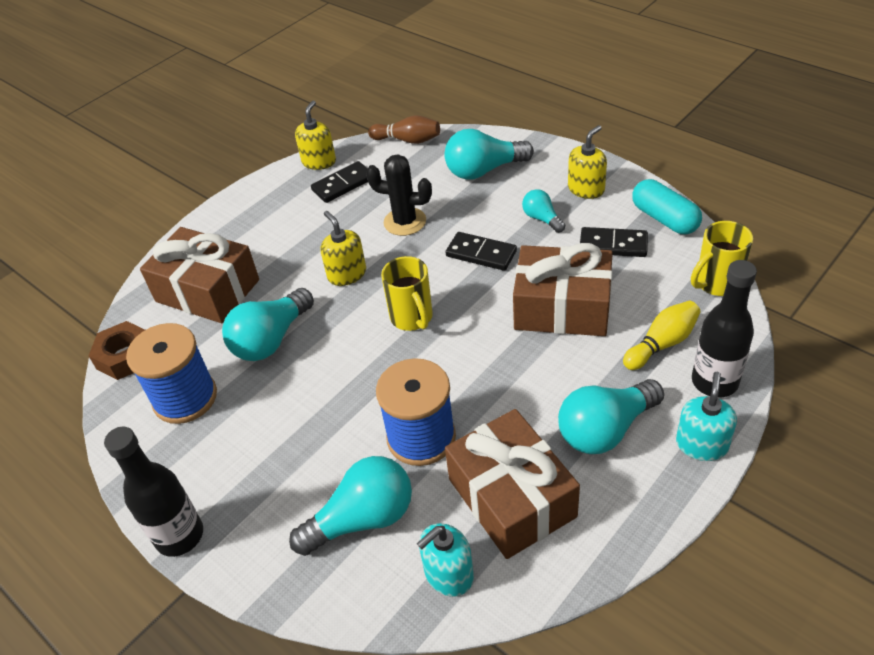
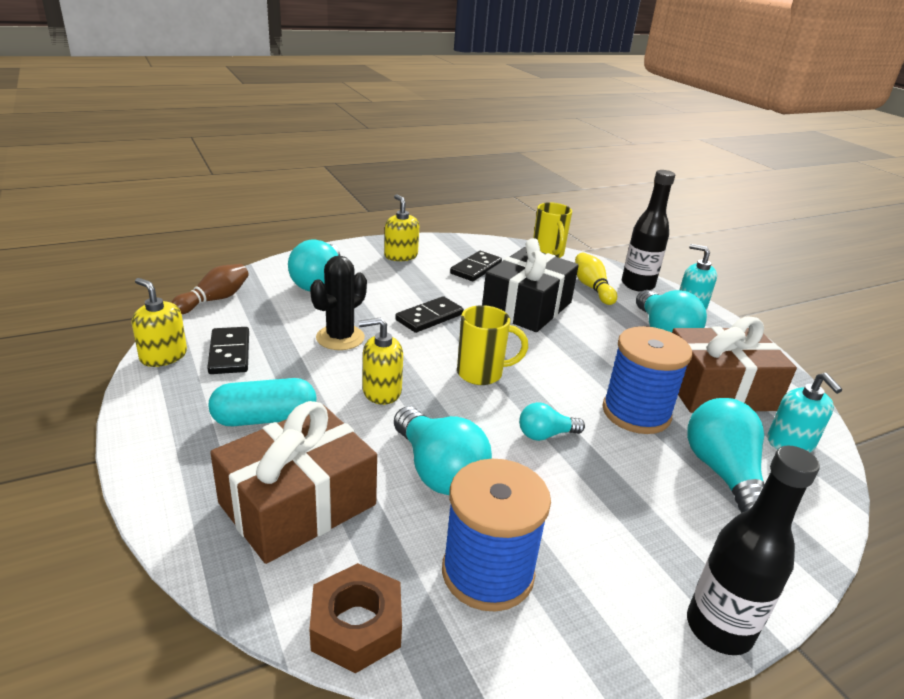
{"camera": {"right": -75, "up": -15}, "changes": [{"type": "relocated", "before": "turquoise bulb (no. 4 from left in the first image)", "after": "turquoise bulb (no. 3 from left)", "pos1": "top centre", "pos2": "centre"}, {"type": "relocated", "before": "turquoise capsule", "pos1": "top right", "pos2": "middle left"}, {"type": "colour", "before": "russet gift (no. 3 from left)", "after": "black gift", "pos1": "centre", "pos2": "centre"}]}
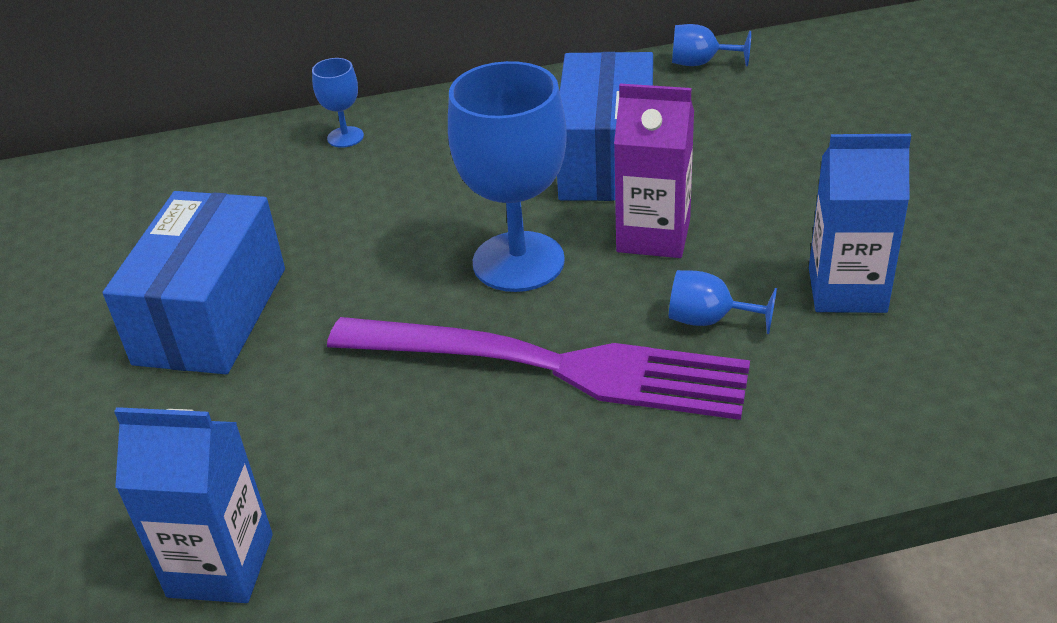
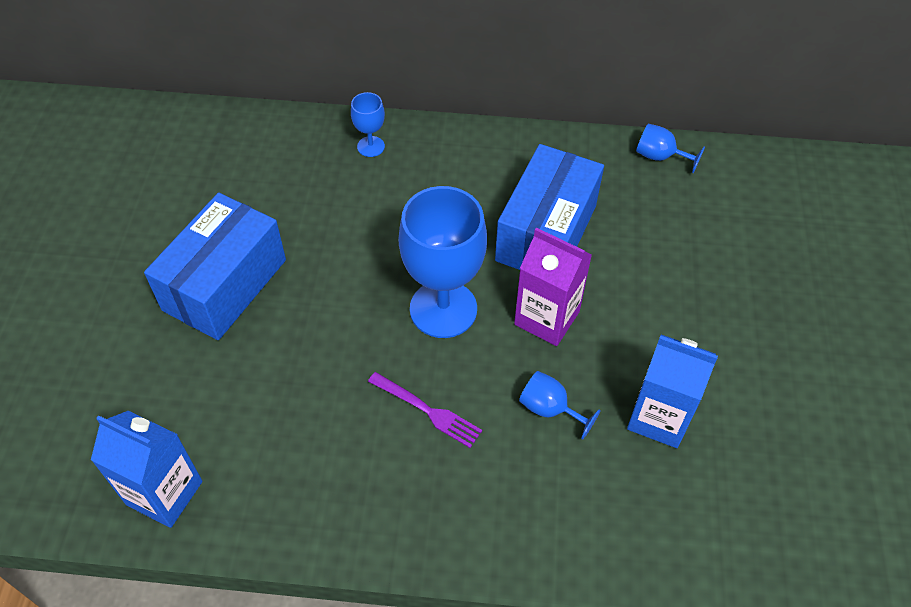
{"camera": {"right": 15, "up": 15}, "changes": [{"type": "size", "before": "violet fork", "pos1": "centre", "pos2": "bottom centre", "scale": 0.42}]}
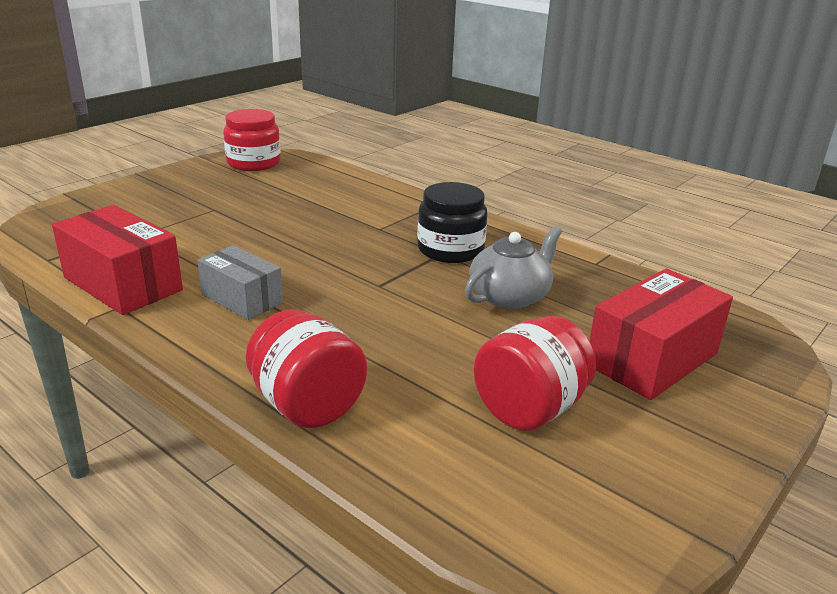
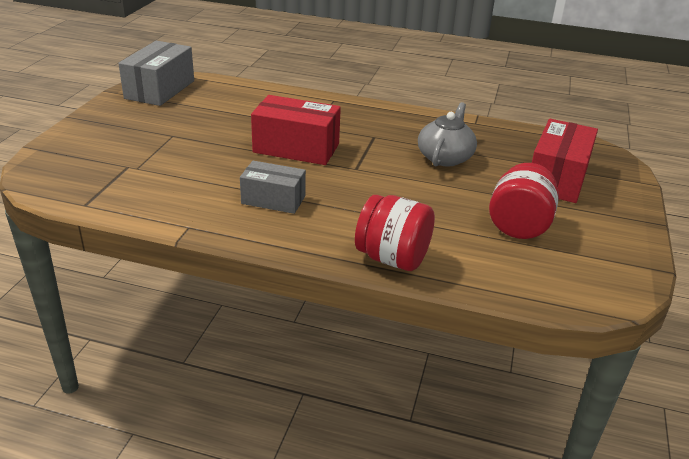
{"camera": {"right": -25, "up": 5}, "changes": [{"type": "missing", "before": "black preserve jar", "pos1": "centre"}, {"type": "relocated", "before": "red box (no. 1 from left)", "pos1": "middle left", "pos2": "top centre"}, {"type": "exchanged", "before": "red preserve jar (no. 1 from left)", "after": "ash-grey box (no. 1 from left)", "pos1": "top left", "pos2": "top left"}]}
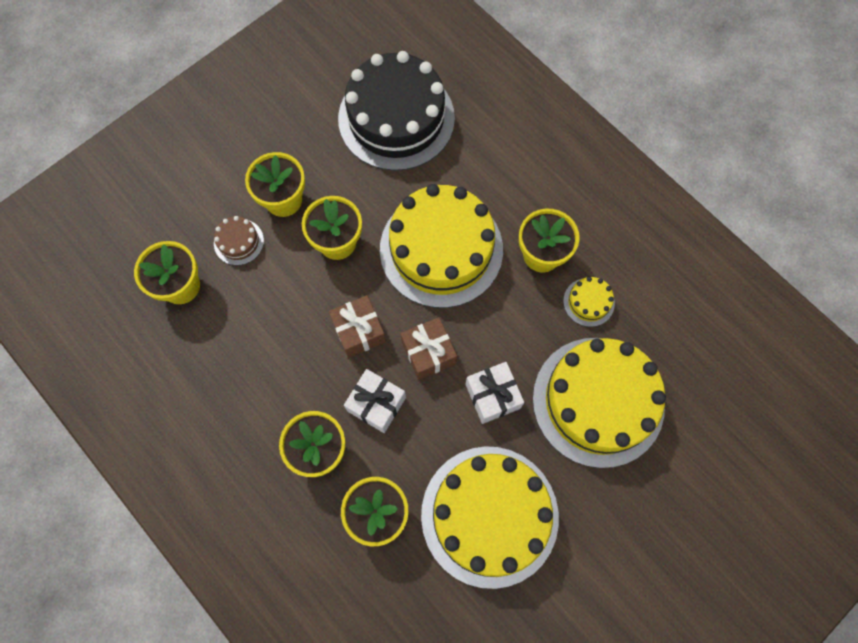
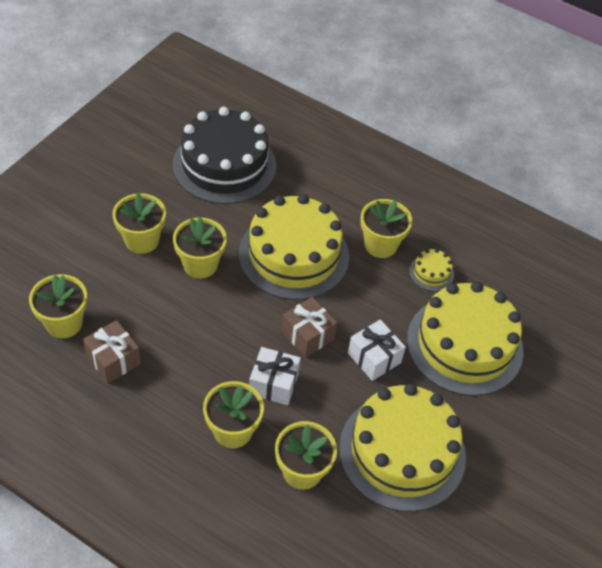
{"camera": {"right": -20, "up": -20}, "changes": [{"type": "missing", "before": "russet gateau", "pos1": "middle left"}, {"type": "relocated", "before": "russet gift (no. 1 from left)", "pos1": "centre", "pos2": "middle left"}]}
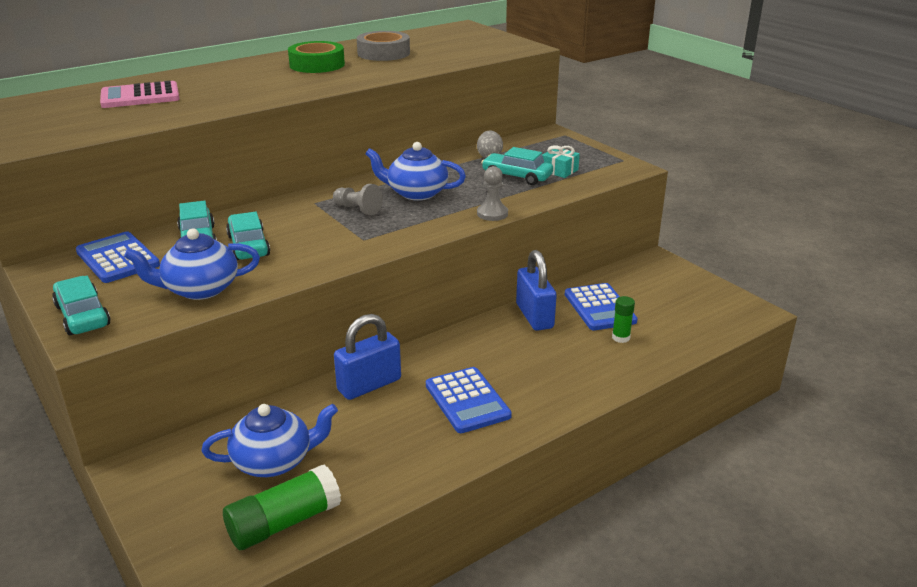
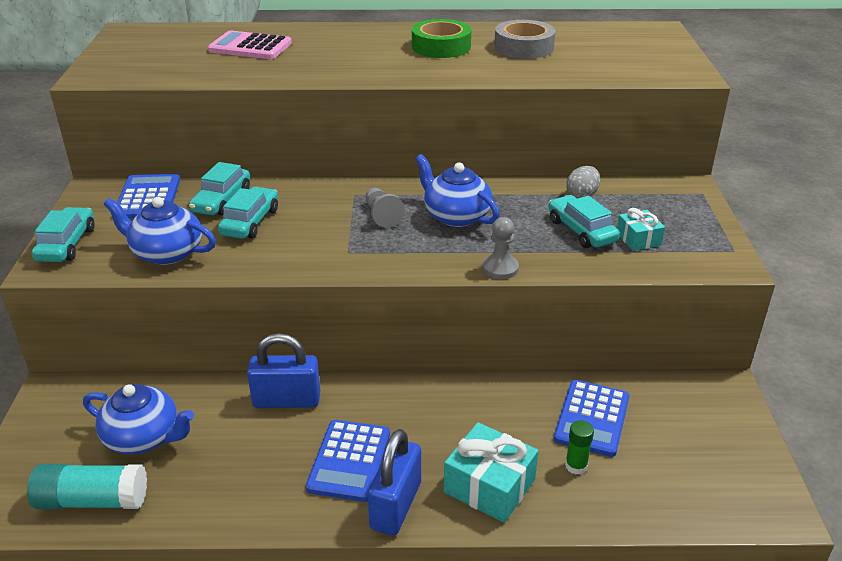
{"camera": {"right": 35, "up": 5}, "changes": [{"type": "appeared", "after": "turquoise gift (no. 1 from left)", "pos2": "bottom centre"}, {"type": "relocated", "before": "blue padlock (no. 2 from left)", "pos1": "centre", "pos2": "bottom centre"}, {"type": "colour", "before": "leaf-green glue (no. 1 from left)", "after": "turquoise glue", "pos1": "bottom left", "pos2": "bottom left"}]}
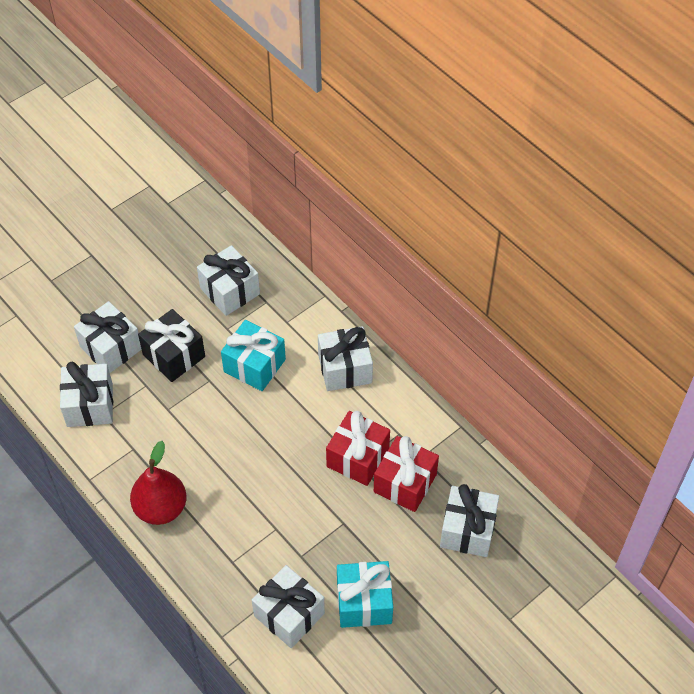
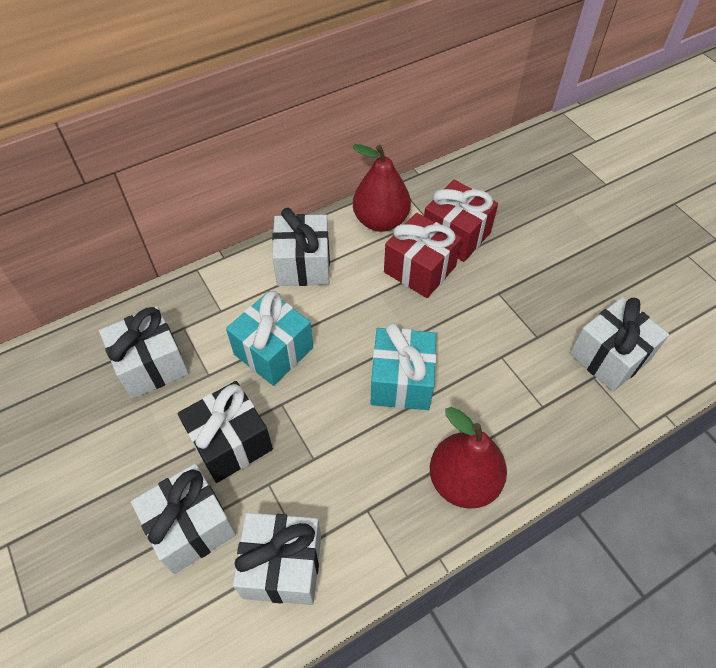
{"camera": {"right": -80, "up": 0}, "changes": [{"type": "missing", "before": "pure white gift (no. 6 from left)", "pos1": "bottom right"}, {"type": "appeared", "after": "red pear (no. 1 from left)", "pos2": "top centre"}, {"type": "relocated", "before": "turquoise gift (no. 2 from left)", "pos1": "bottom centre", "pos2": "centre"}]}
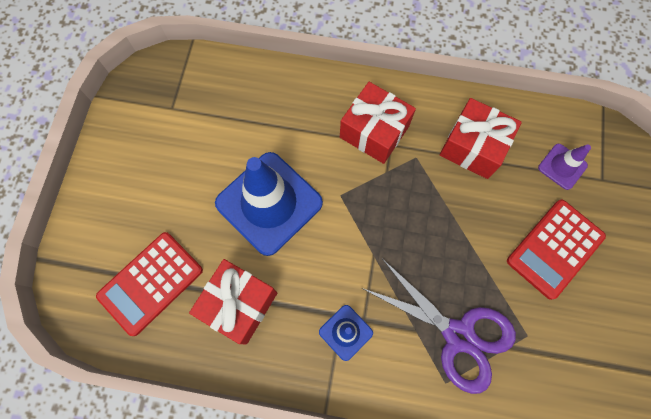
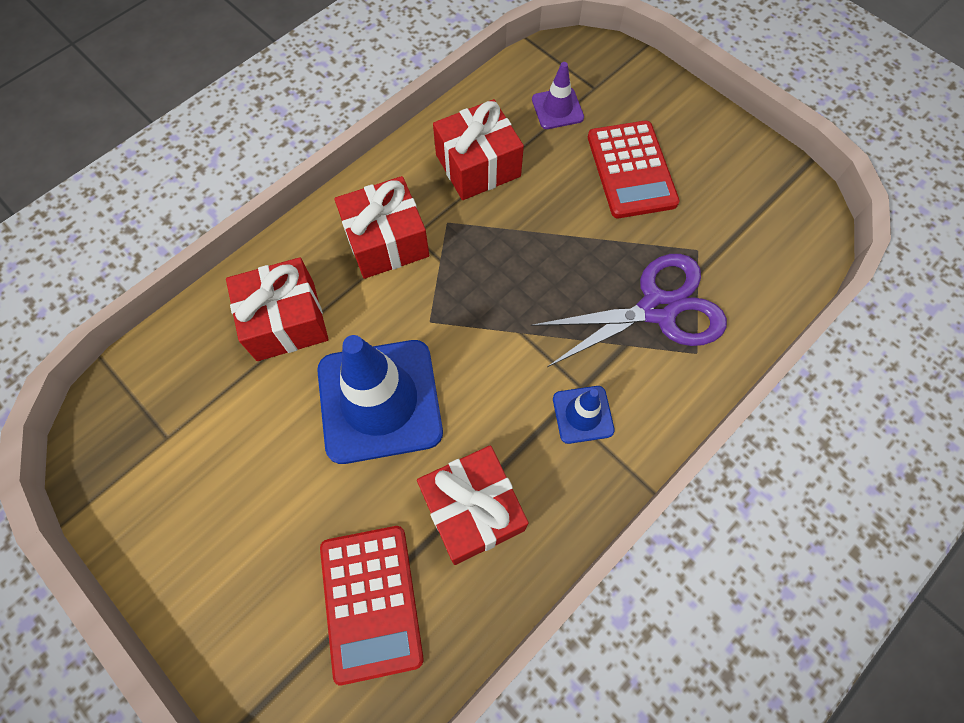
{"camera": {"right": -55, "up": -5}, "changes": [{"type": "appeared", "after": "red gift (no. 1 from left)", "pos2": "middle left"}]}
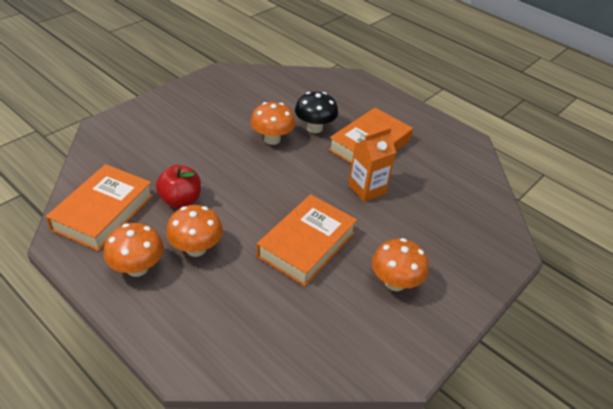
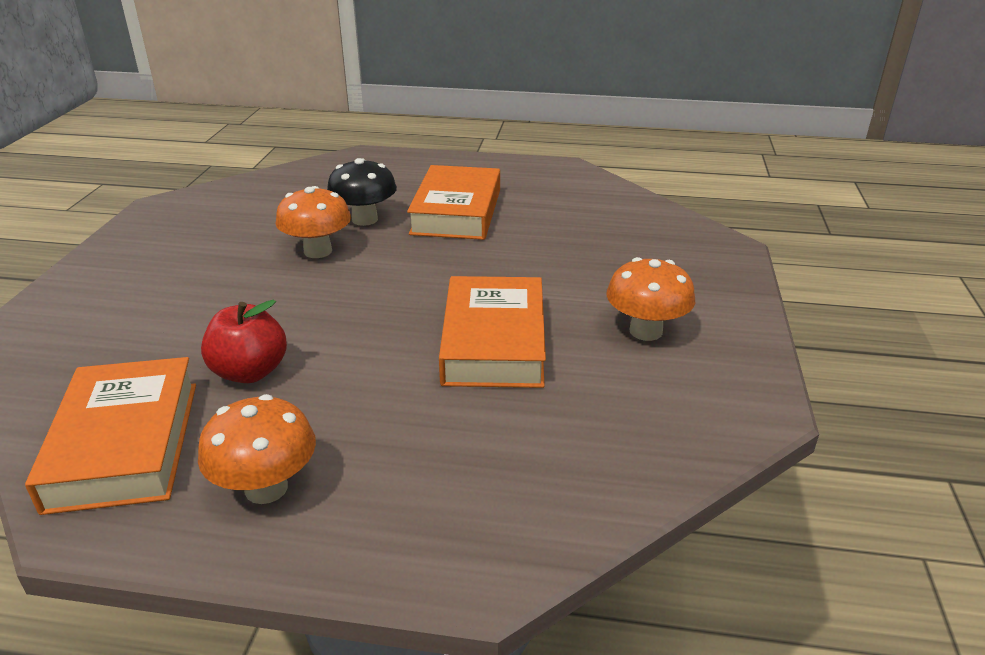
{"camera": {"right": -30, "up": -10}, "changes": [{"type": "missing", "before": "orange-coloured toadstool (no. 2 from left)", "pos1": "middle left"}, {"type": "missing", "before": "orange-coloured juice carton", "pos1": "centre"}]}
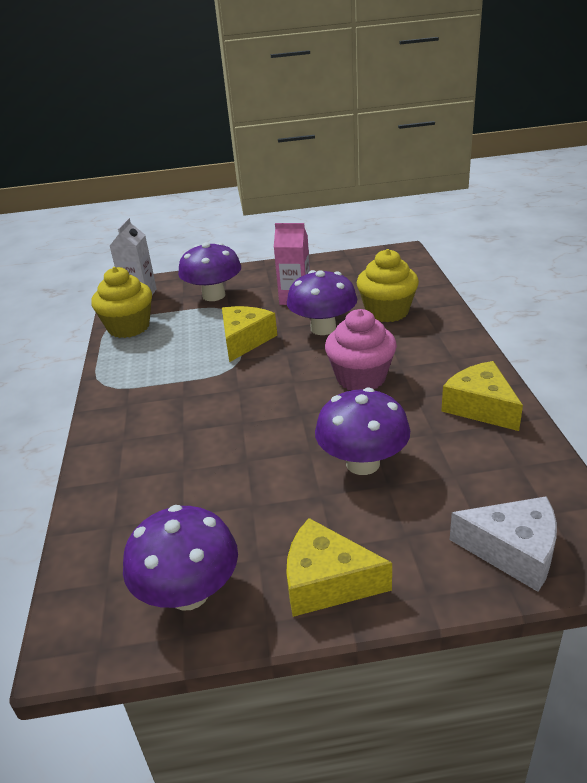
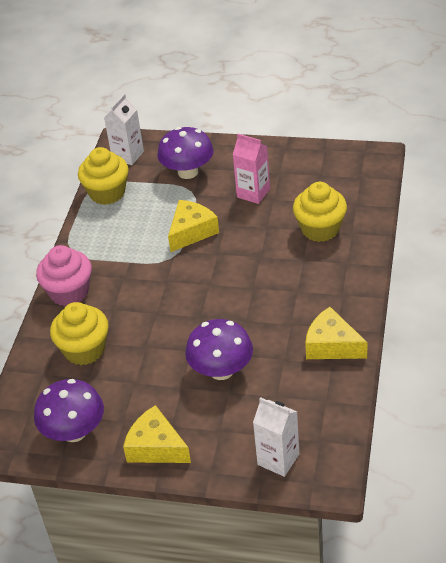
{"camera": {"right": 20, "up": 10}, "changes": [{"type": "missing", "before": "violet toadstool (no. 3 from left)", "pos1": "centre"}, {"type": "appeared", "after": "bright yellow fairy cake (no. 1 from left)", "pos2": "middle left"}, {"type": "relocated", "before": "pink fairy cake", "pos1": "centre", "pos2": "middle left"}, {"type": "exchanged", "before": "pure white piece of cheese", "after": "pure white juice carton (no. 2 from left)", "pos1": "bottom right", "pos2": "bottom centre"}, {"type": "spun", "before": "bright yellow piece of cheese (no. 3 from left)", "pos1": "middle right", "pos2": "middle right", "turn": -45}]}
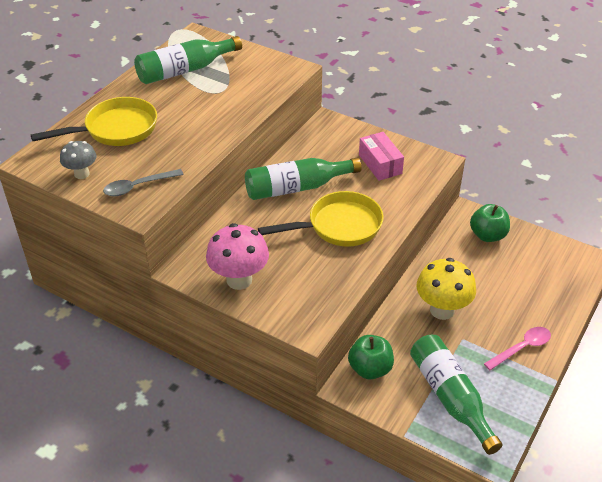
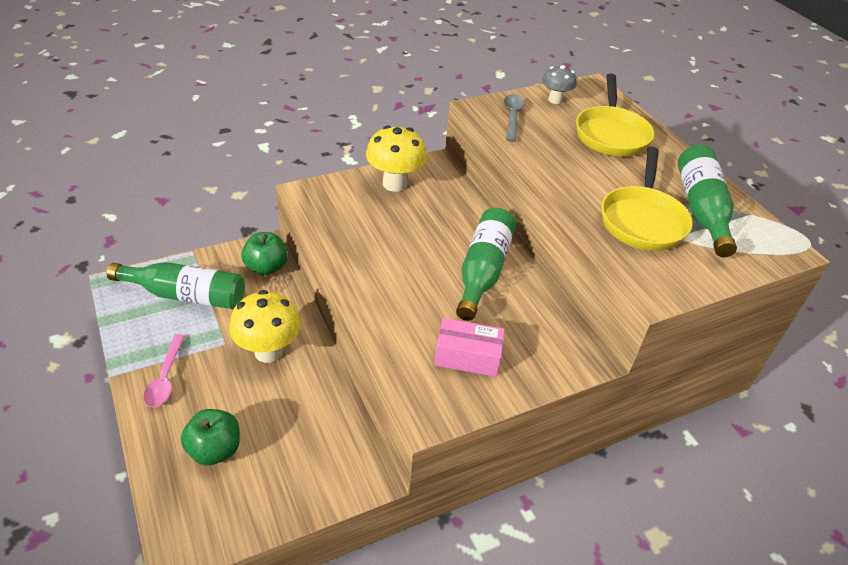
{"camera": {"right": 120, "up": 0}, "changes": [{"type": "relocated", "before": "bright yellow pan (no. 2 from left)", "pos1": "centre", "pos2": "middle right"}, {"type": "relocated", "before": "leaf-green apple (no. 2 from left in the first image)", "after": "leaf-green apple (no. 1 from left)", "pos1": "middle right", "pos2": "bottom left"}, {"type": "colour", "before": "pink toadstool", "after": "bright yellow toadstool (no. 2 from left)", "pos1": "centre", "pos2": "top centre"}]}
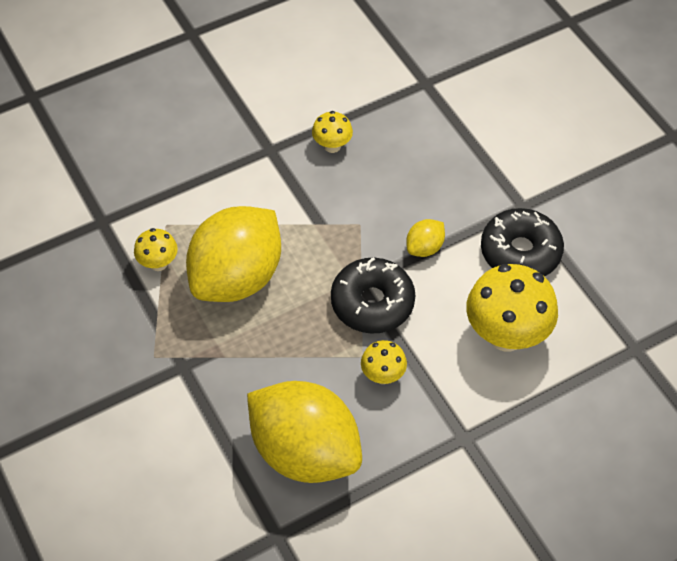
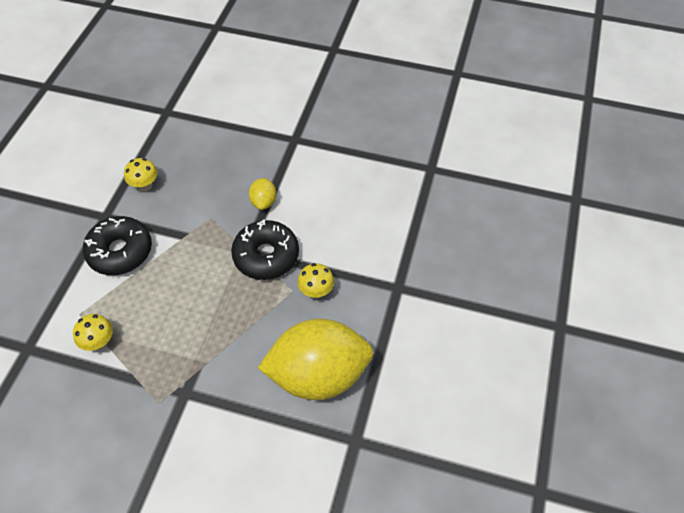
{"camera": {"right": -45, "up": 0}, "changes": [{"type": "missing", "before": "bright yellow toy lemon (no. 1 from left)", "pos1": "centre"}, {"type": "missing", "before": "bright yellow toadstool (no. 4 from left)", "pos1": "middle right"}, {"type": "relocated", "before": "black glazed donut (no. 2 from left in the first image)", "after": "black glazed donut (no. 1 from left)", "pos1": "middle right", "pos2": "middle left"}]}
